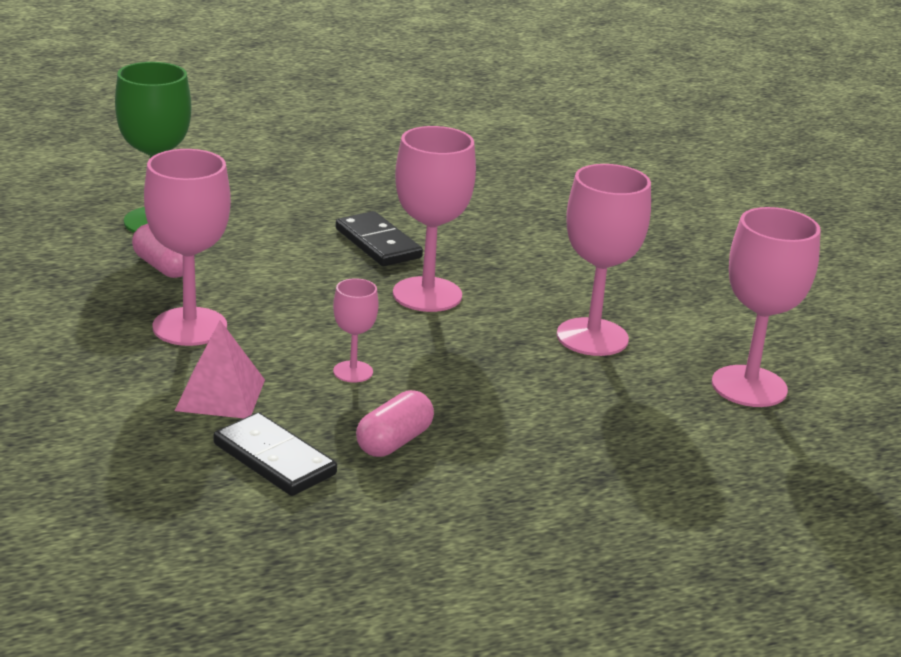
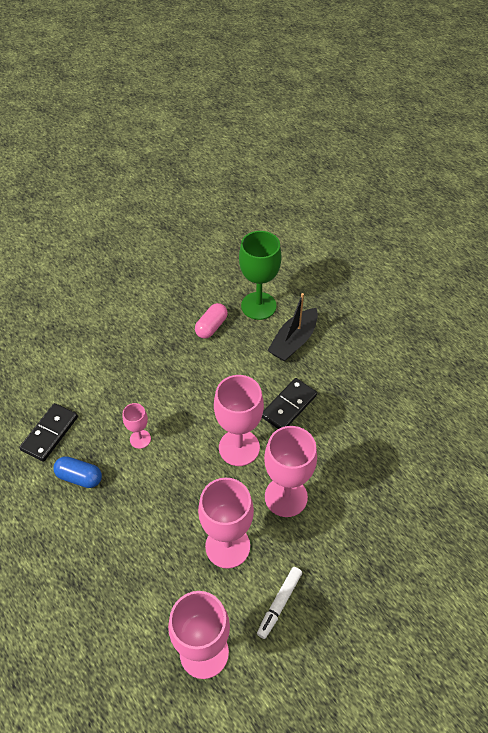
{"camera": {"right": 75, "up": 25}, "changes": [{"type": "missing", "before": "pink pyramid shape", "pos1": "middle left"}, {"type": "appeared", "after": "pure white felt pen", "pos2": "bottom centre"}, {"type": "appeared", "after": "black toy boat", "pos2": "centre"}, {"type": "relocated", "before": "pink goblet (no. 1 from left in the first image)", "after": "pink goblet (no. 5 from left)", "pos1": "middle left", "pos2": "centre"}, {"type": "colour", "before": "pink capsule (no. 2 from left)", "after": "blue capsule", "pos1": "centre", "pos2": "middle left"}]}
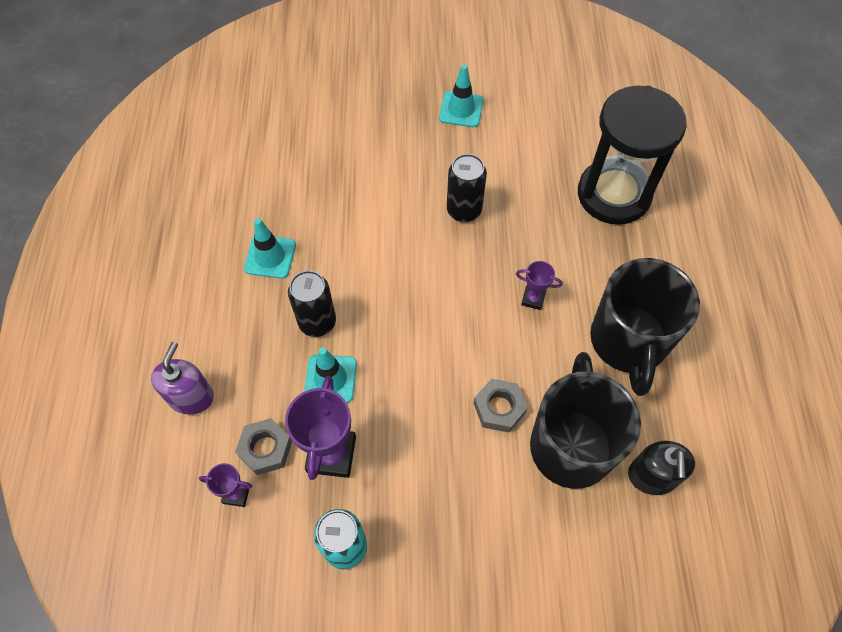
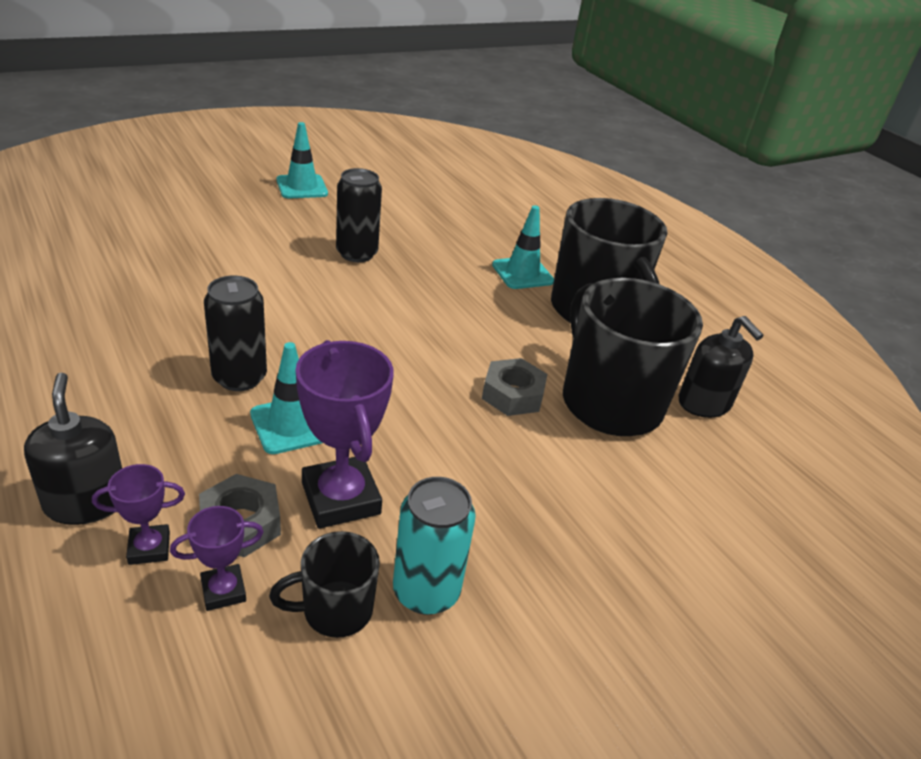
{"camera": {"right": -35, "up": -25}, "changes": [{"type": "missing", "before": "black sand timer", "pos1": "top right"}, {"type": "appeared", "after": "black mug (no. 1 from left)", "pos2": "bottom centre"}, {"type": "relocated", "before": "turquoise road cone (no. 1 from left in the first image)", "after": "turquoise road cone (no. 3 from left)", "pos1": "middle left", "pos2": "top centre"}, {"type": "relocated", "before": "violet award cup (no. 3 from left in the first image)", "after": "violet award cup (no. 1 from left)", "pos1": "centre", "pos2": "bottom left"}, {"type": "colour", "before": "violet soap pump", "after": "black soap pump (no. 1 from left)", "pos1": "middle left", "pos2": "middle left"}]}
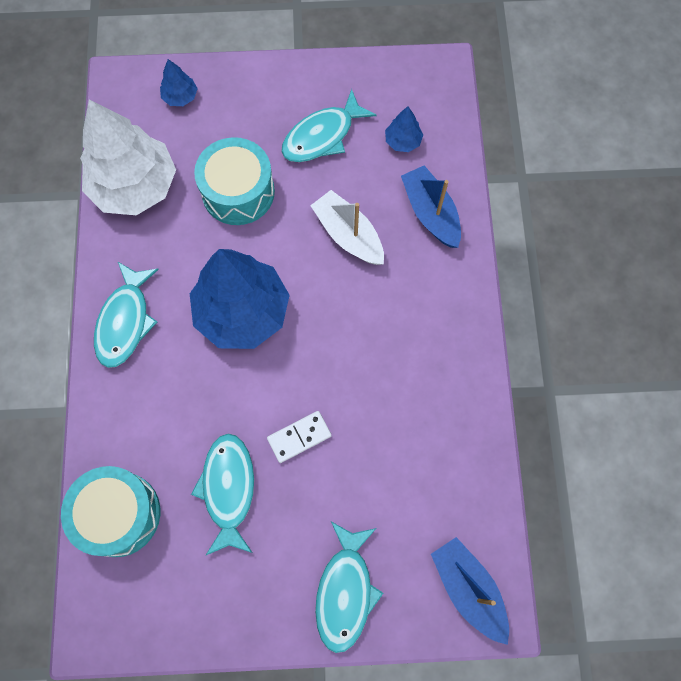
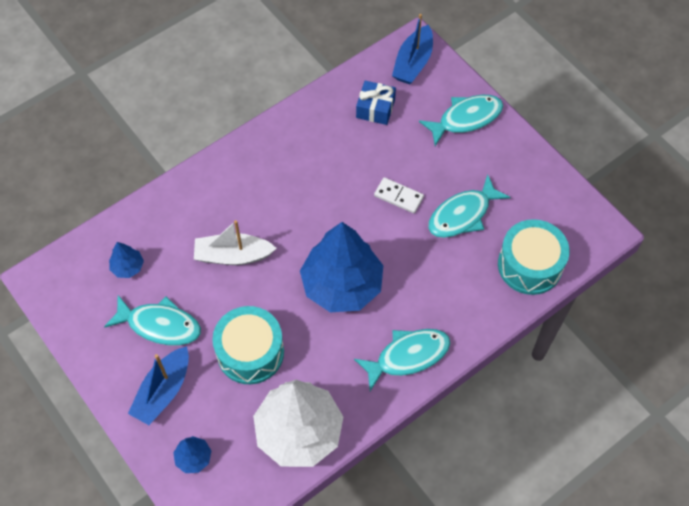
{"camera": {"right": -125, "up": -10}, "changes": [{"type": "appeared", "after": "blue gift", "pos2": "top centre"}, {"type": "relocated", "before": "blue toy boat (no. 1 from left)", "pos1": "top centre", "pos2": "bottom left"}, {"type": "spun", "before": "pure white toy boat", "pos1": "centre", "pos2": "centre", "turn": 75}]}
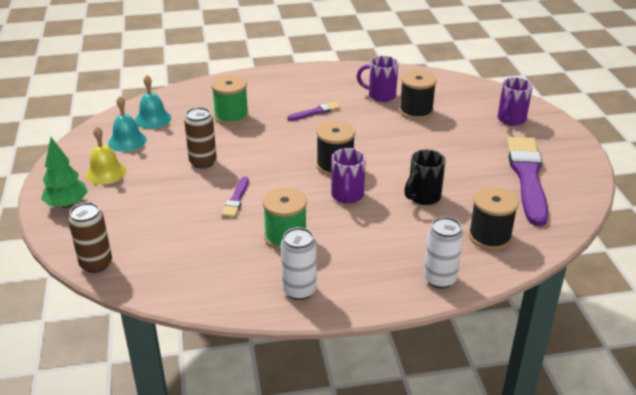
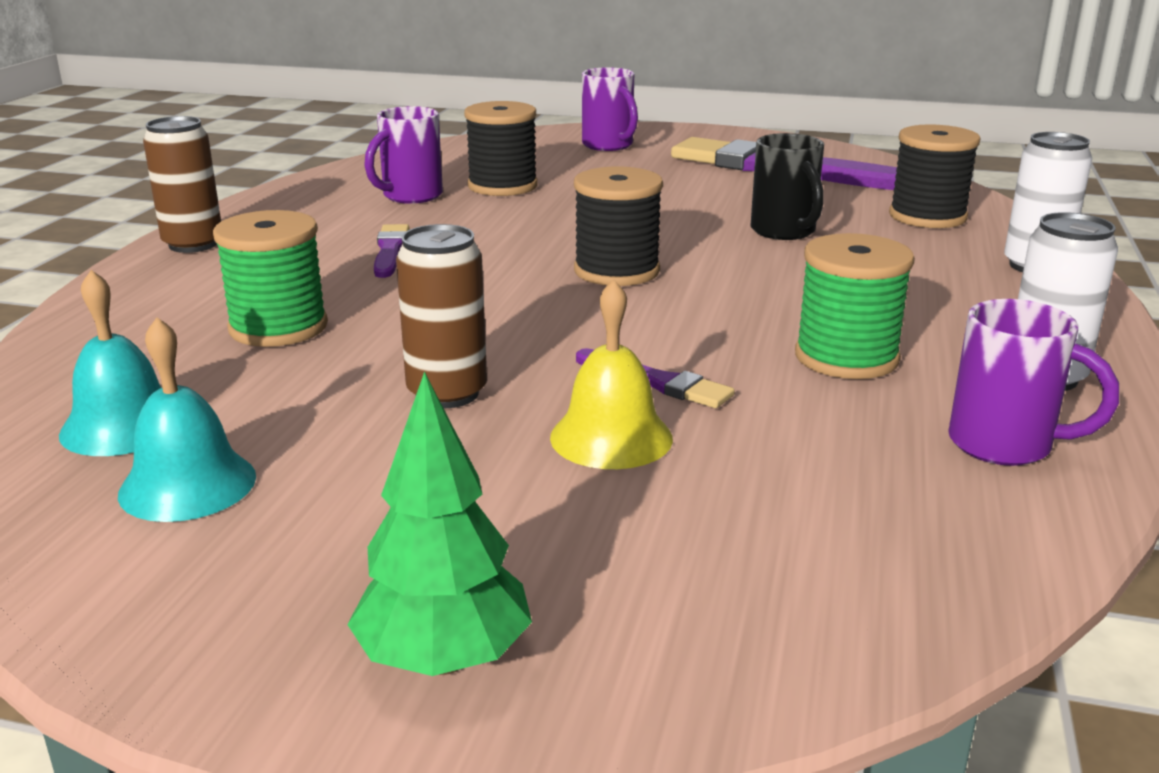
{"camera": {"right": -65, "up": -10}, "changes": [{"type": "relocated", "before": "russet tin (no. 1 from left)", "pos1": "middle left", "pos2": "top left"}, {"type": "relocated", "before": "bright yellow school bell", "pos1": "middle left", "pos2": "centre"}, {"type": "relocated", "before": "violet mug (no. 1 from left in the first image)", "after": "violet mug (no. 3 from left)", "pos1": "centre", "pos2": "middle right"}]}
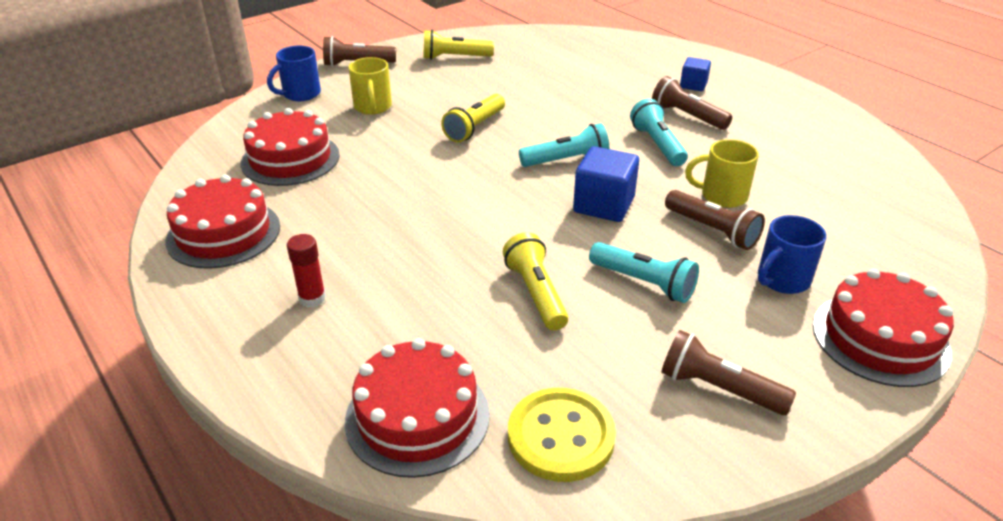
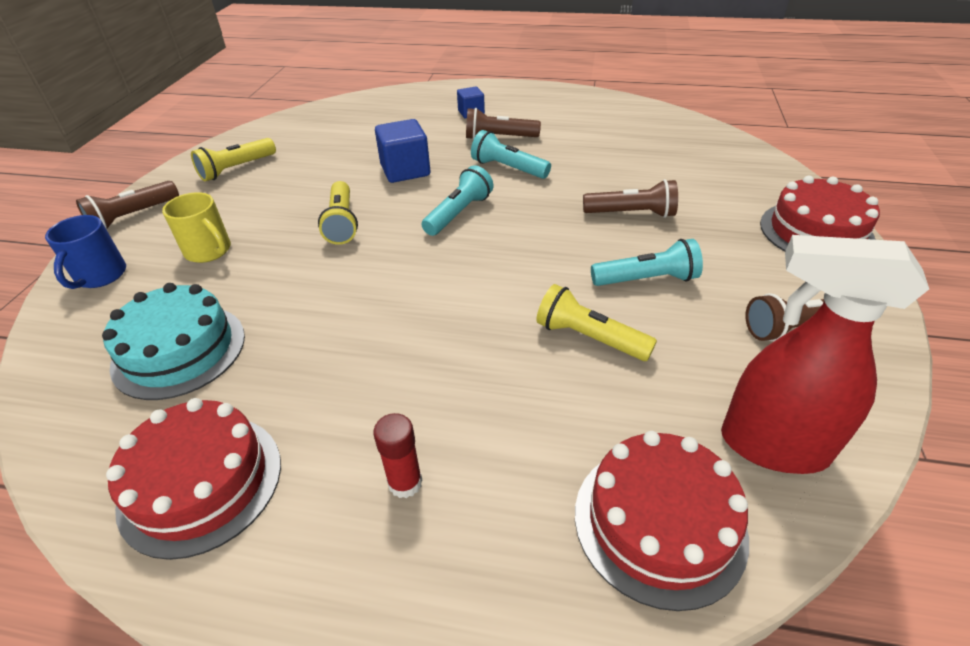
{"camera": {"right": -40, "up": 5}, "changes": [{"type": "missing", "before": "bright yellow mug (no. 2 from left)", "pos1": "top right"}, {"type": "missing", "before": "blue mug (no. 2 from left)", "pos1": "middle right"}, {"type": "relocated", "before": "blue cube (no. 1 from left)", "pos1": "centre", "pos2": "top centre"}, {"type": "exchanged", "before": "bright yellow sewing button", "after": "red spray bottle", "pos1": "bottom centre", "pos2": "middle right"}, {"type": "colour", "before": "red gateau (no. 2 from left)", "after": "turquoise gateau", "pos1": "top left", "pos2": "middle left"}]}
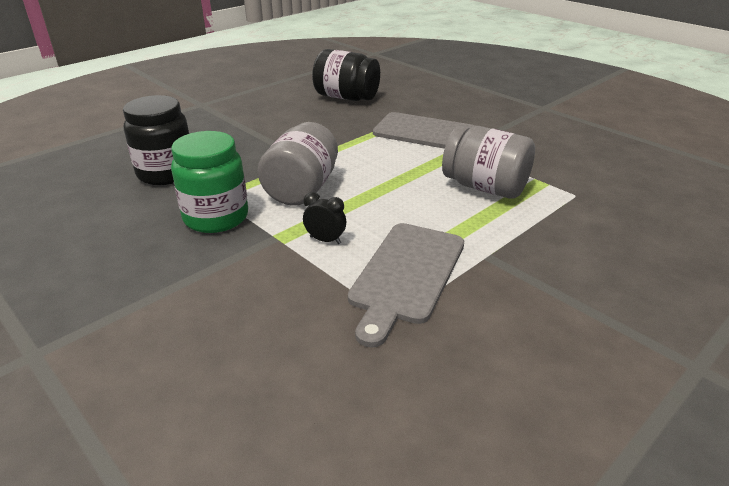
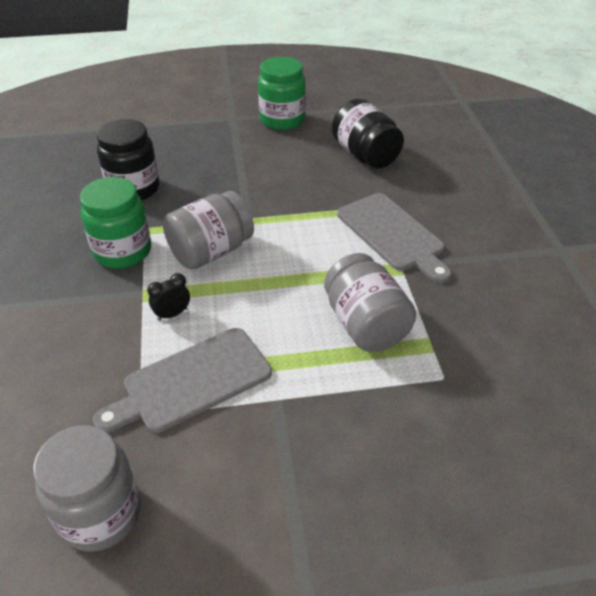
{"camera": {"right": 35, "up": 10}, "changes": [{"type": "appeared", "after": "ash-grey preserve jar (no. 1 from left)", "pos2": "bottom left"}, {"type": "appeared", "after": "leaf-green preserve jar (no. 2 from left)", "pos2": "top centre"}, {"type": "spun", "before": "black alarm clock", "pos1": "centre", "pos2": "middle left", "turn": -90}]}
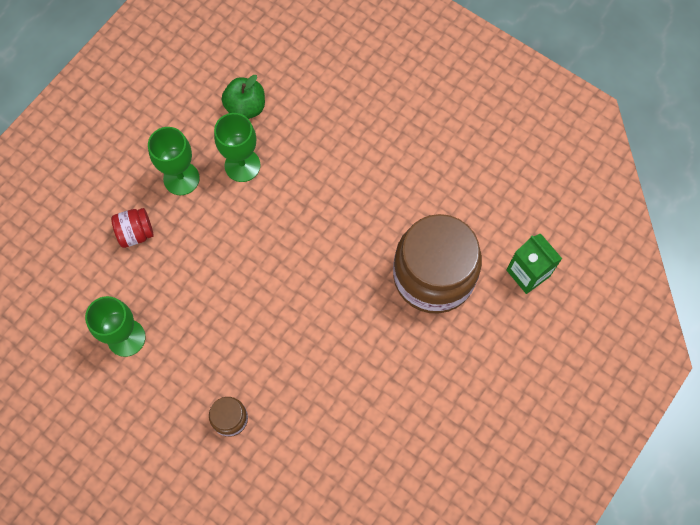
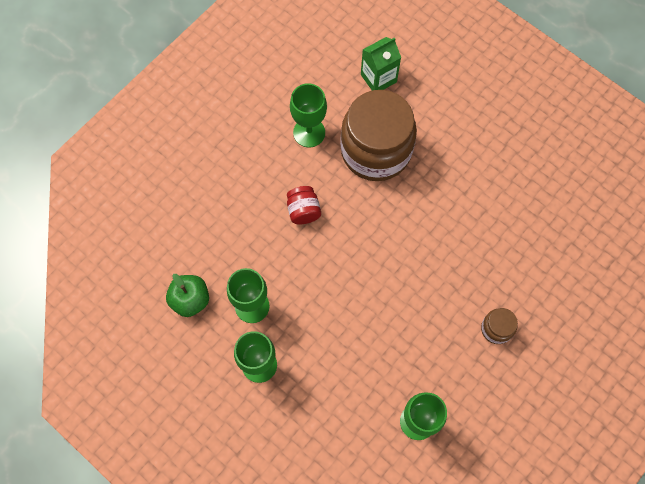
{"camera": {"right": -85, "up": 0}, "changes": [{"type": "appeared", "after": "leaf-green goblet (no. 3 from left)", "pos2": "top centre"}, {"type": "relocated", "before": "red preserve jar", "pos1": "middle left", "pos2": "centre"}]}
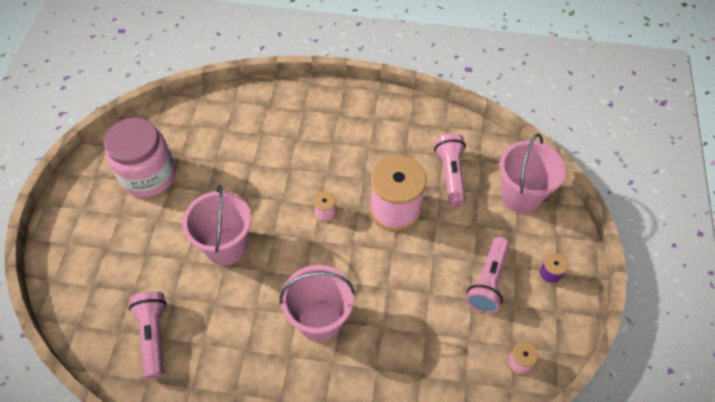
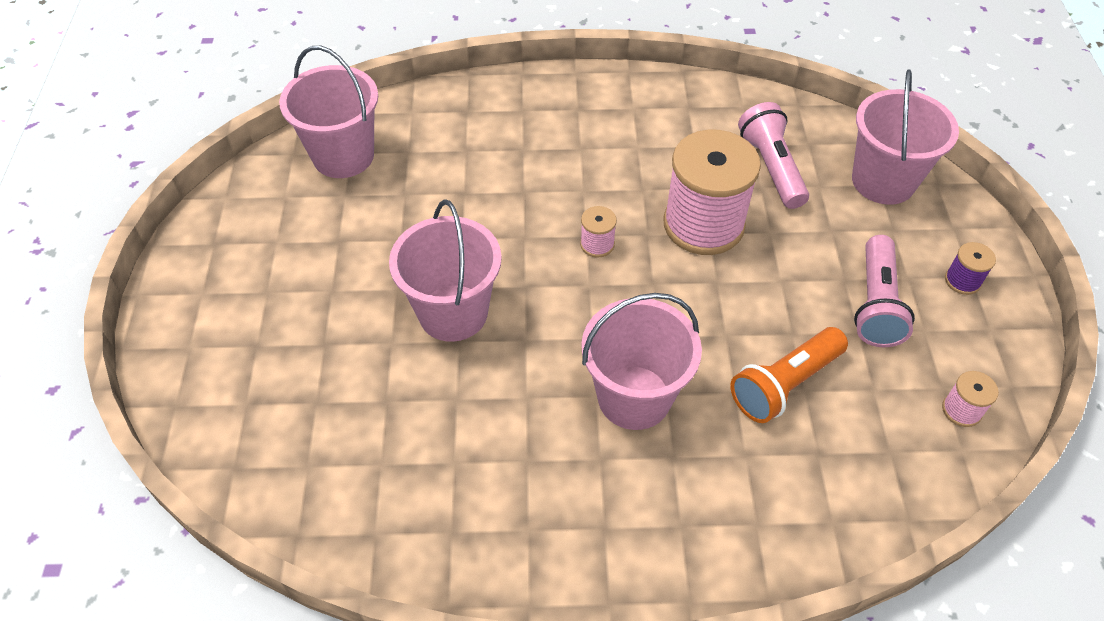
{"camera": {"right": -10, "up": -5}, "changes": [{"type": "missing", "before": "pink preserve jar", "pos1": "middle left"}, {"type": "missing", "before": "pink flashlight (no. 1 from left)", "pos1": "bottom left"}, {"type": "appeared", "after": "pink bucket (no. 1 from left)", "pos2": "top left"}, {"type": "appeared", "after": "orange-coloured flashlight", "pos2": "middle right"}]}
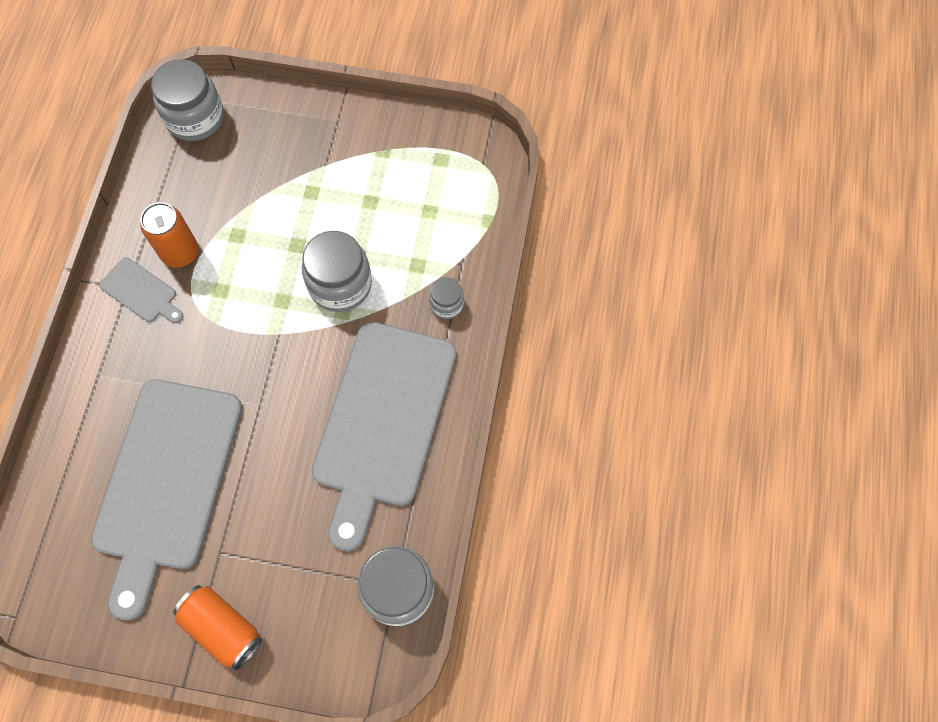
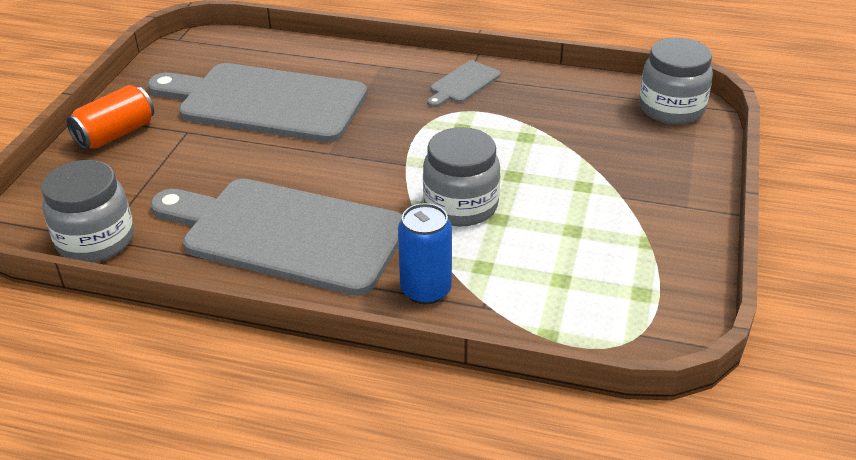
{"camera": {"right": 95, "up": -30}, "changes": [{"type": "missing", "before": "orange-coloured tin (no. 1 from left)", "pos1": "top left"}, {"type": "exchanged", "before": "ash-grey preserve jar (no. 4 from left)", "after": "blue tin", "pos1": "centre", "pos2": "centre"}]}
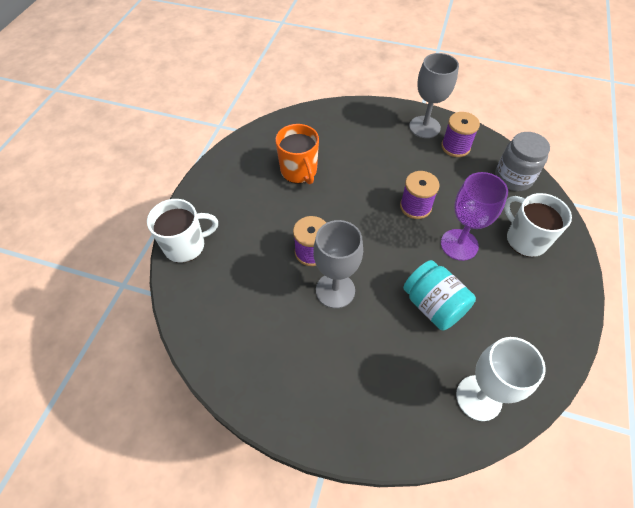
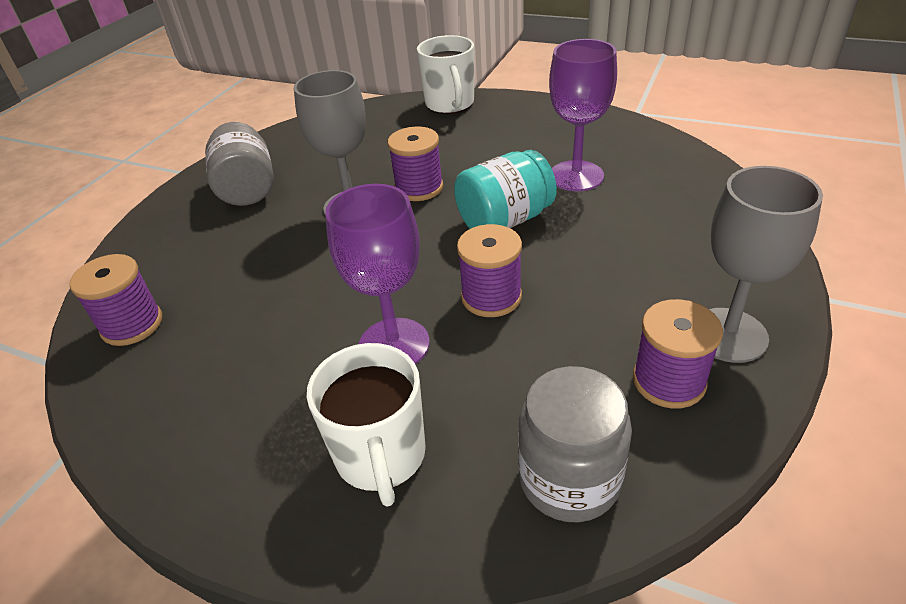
{"camera": {"right": 100, "up": -15}, "changes": [{"type": "appeared", "after": "ash-grey preserve jar (no. 1 from left)", "pos2": "top left"}, {"type": "relocated", "before": "turquoise preserve jar", "pos1": "middle right", "pos2": "top centre"}, {"type": "exchanged", "before": "orange-coloured mug", "after": "violet goblet (no. 2 from left)", "pos1": "top centre", "pos2": "top centre"}, {"type": "exchanged", "before": "pure white goblet", "after": "violet bobbin (no. 1 from left)", "pos1": "bottom right", "pos2": "middle left"}, {"type": "spun", "before": "pure white mug (no. 2 from left in the first image)", "pos1": "middle right", "pos2": "bottom centre", "turn": 105}]}
